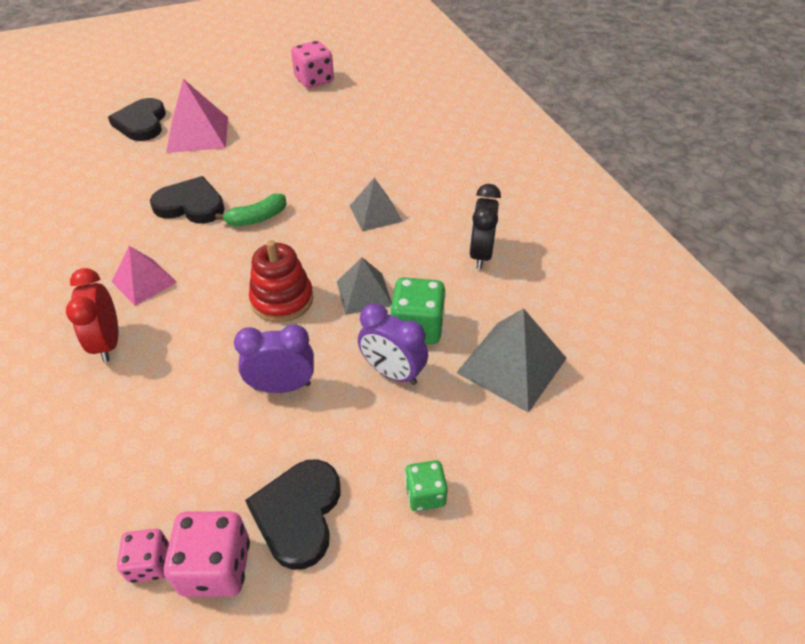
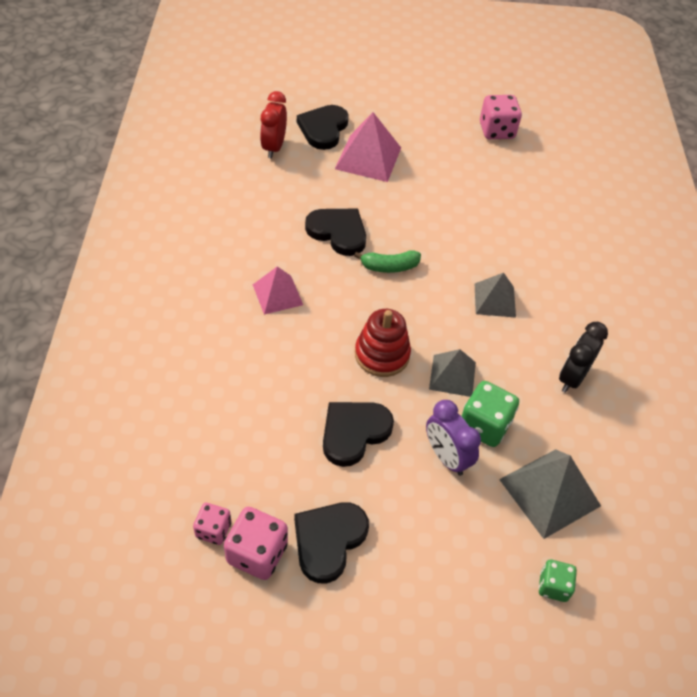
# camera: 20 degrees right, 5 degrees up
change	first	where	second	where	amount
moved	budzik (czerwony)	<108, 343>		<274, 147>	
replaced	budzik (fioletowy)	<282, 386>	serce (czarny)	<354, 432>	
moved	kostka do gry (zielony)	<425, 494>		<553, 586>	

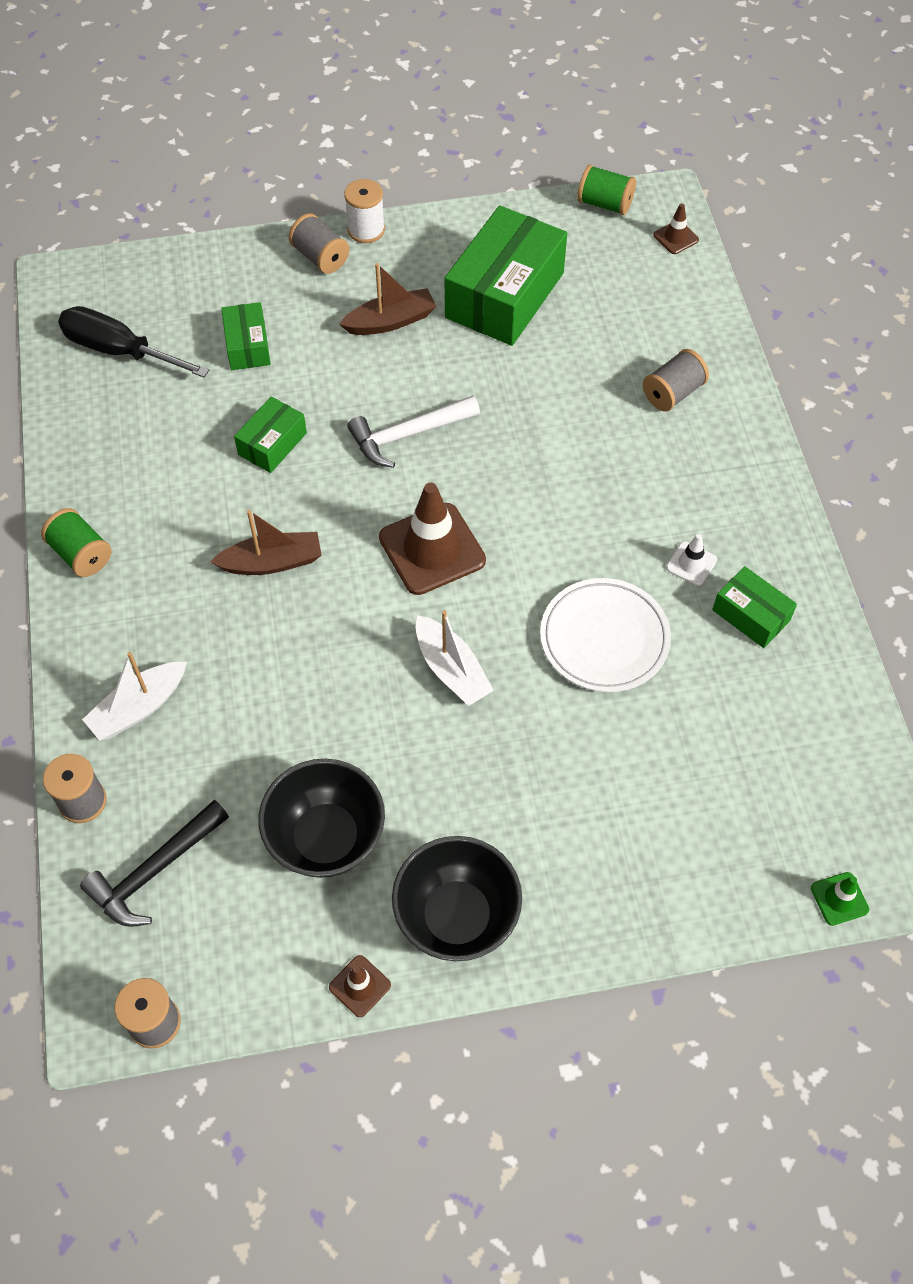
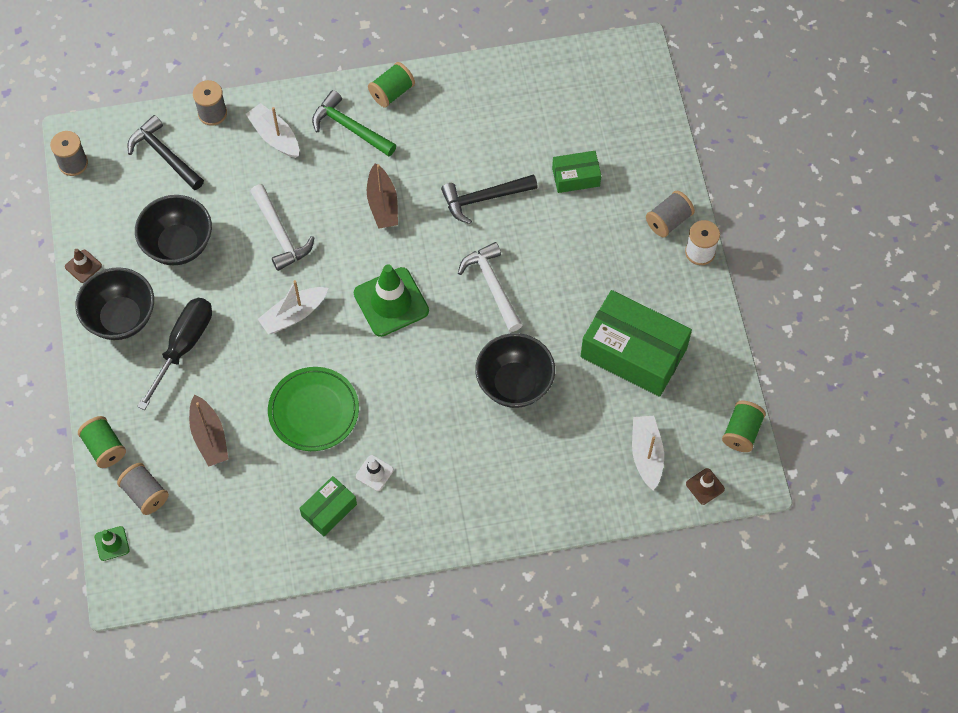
# camera: 90 degrees right, 5 degrees up
change	first	where	second	where	amount
added			szpulka (zielony)	<104, 448>	
moved	szpulka (szary)	<672, 393>		<145, 494>	
moved	śrubokręt (czarny)	<120, 351>		<183, 346>	
moved	łódka (brązowy)	<390, 321>		<209, 436>	
added			młotek (biały)	<280, 234>	
recoloured	talerz (biały)	<604, 638>	talerz (zielony)	<314, 411>	
added			młotek (zielony)	<350, 128>	
recoloured	pachołek (brązowy)	<432, 549>	pachołek (zielony)	<391, 302>	
replaced	pudełko (zielony)	<272, 444>	młotek (czarny)	<484, 198>	
added			miska (czarny)	<514, 384>	
added			łódka (biały)	<646, 455>	

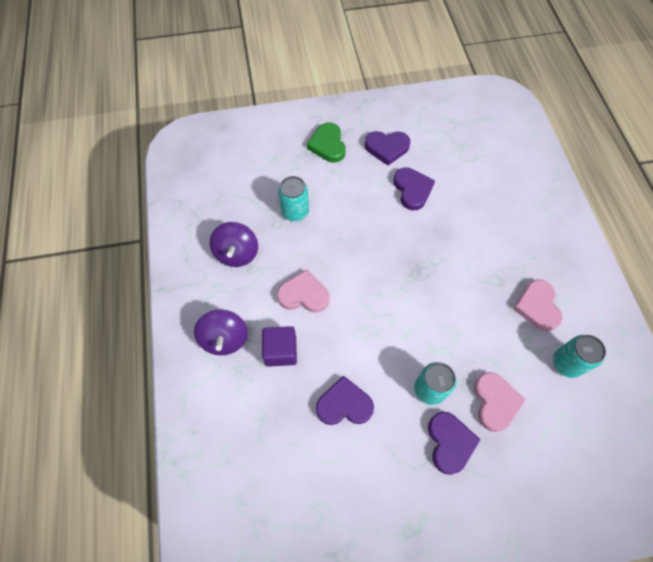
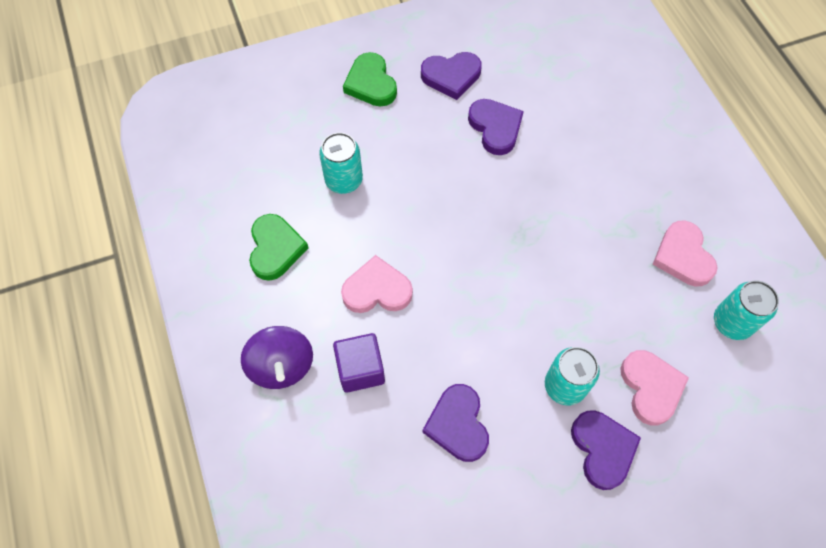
# camera: 10 degrees left, 0 degrees up
change	first	where	second	where	amount
replaced	bączek (fioletowy)	<237, 253>	serce (zielony)	<275, 249>	
turned	serce (fioletowy)	<344, 404>		<458, 425>	90 degrees counterclockwise

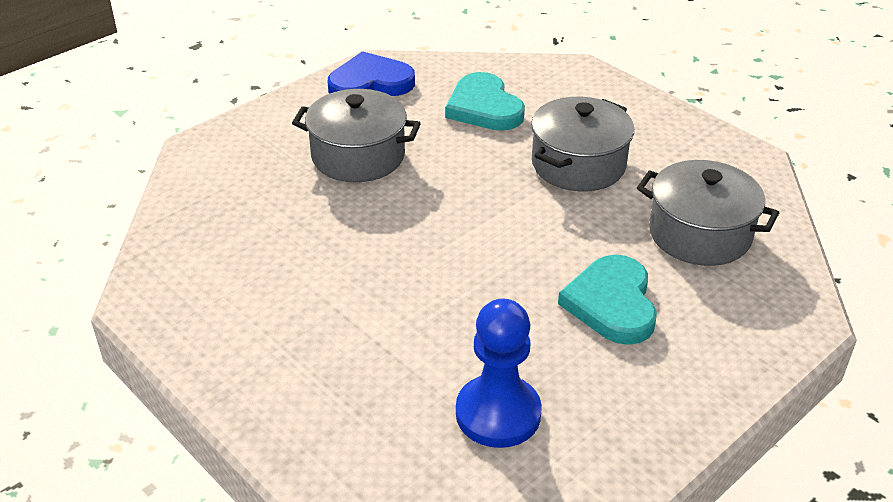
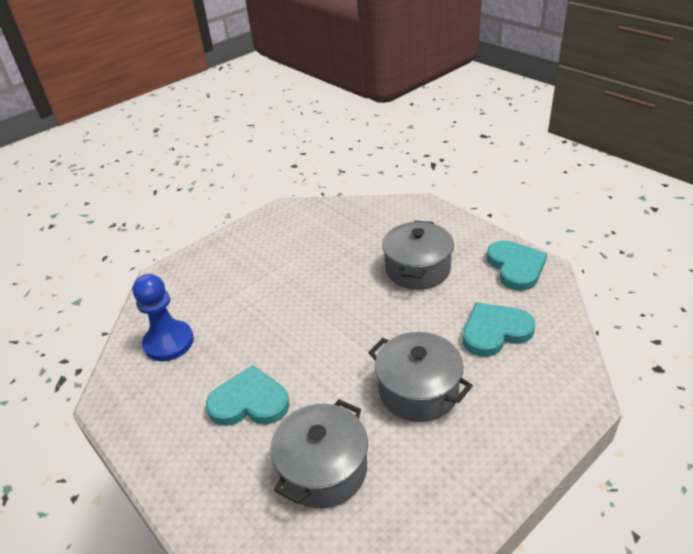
# camera: 95 degrees right, 0 degrees up
change	first	where	second	where	amount
recoloured	serce (niebieski)	<370, 83>	serce (turkusowy)	<515, 267>	

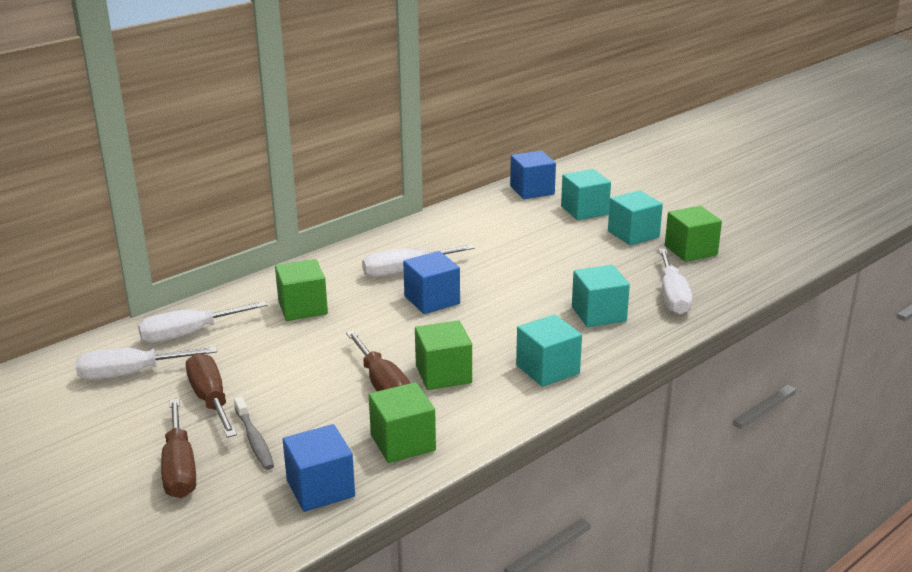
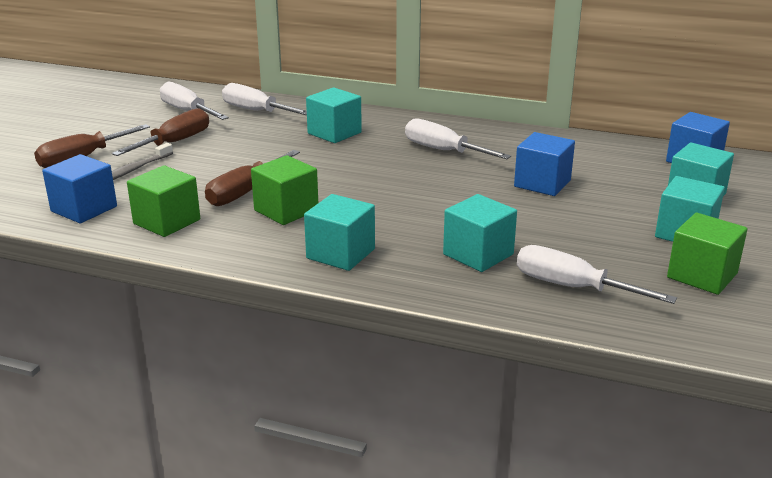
# camera: 60 degrees right, 0 degrees up
change	first	where	second	where	amount
recoloured	sześcian (zielony)	<302, 308>	sześcian (turkusowy)	<334, 133>	
moved	sześcian (niebieski)	<432, 300>		<542, 183>	
turned	śrubokręt (biały)	<672, 296>		<572, 287>	60 degrees clockwise

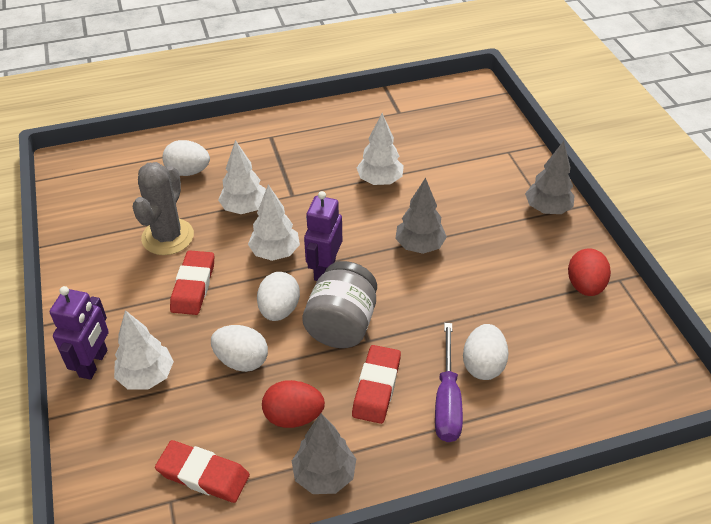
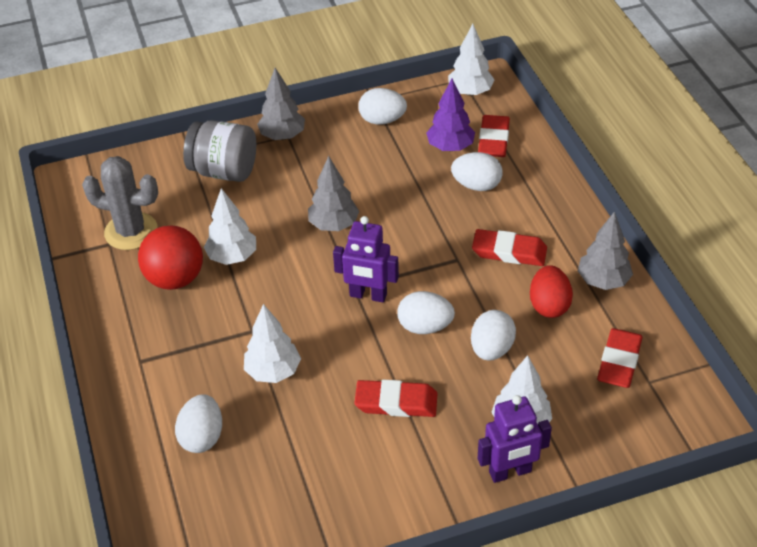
# camera: 90 degrees left, 0 degrees up
change	first	where	second	where	amount
moved	kaktus (szary)	<168, 237>		<131, 231>	
added			piłka (czerwony)	<175, 279>	
moved	słoik (szary)	<341, 324>		<224, 171>	
recoloured	jajko (czerwony)	<585, 286>	jajko (biały)	<382, 120>	
added			drzewko (fioletowy)	<450, 147>	
moved	drzewko (biały)	<275, 253>		<470, 92>	
turned	robot (fioletowy)	<94, 363>		<510, 472>	150 degrees clockwise
added			gumka do mazania (czerwony)	<493, 140>	
removed	śrubokręt (fioletowy)	<447, 400>			

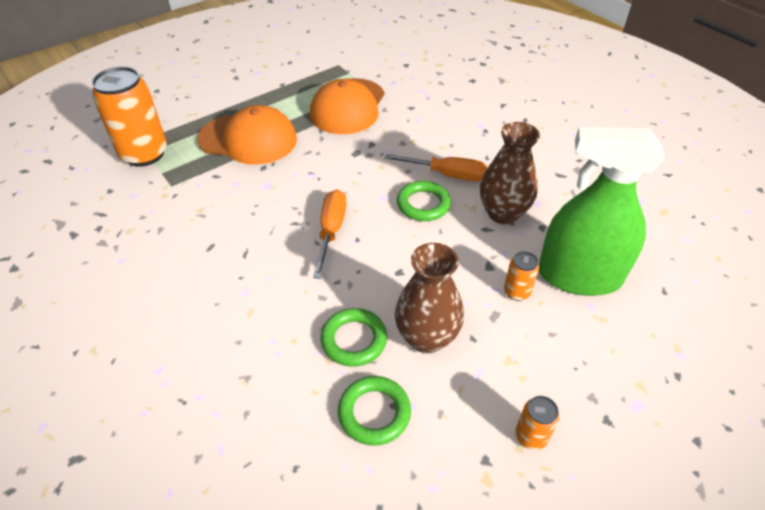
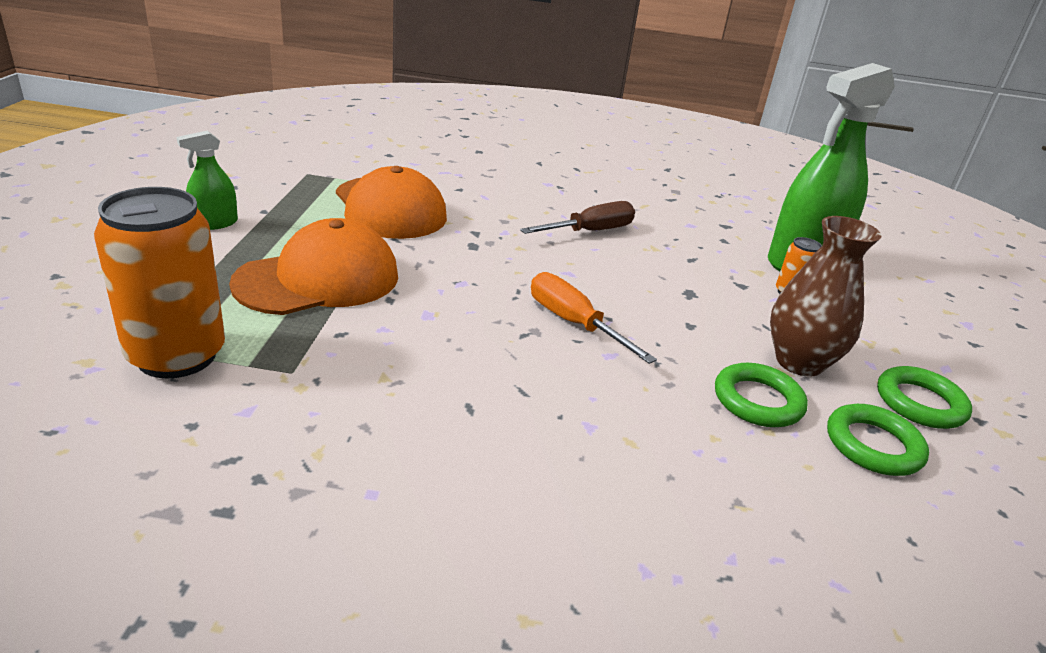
# camera: 50 degrees left, 15 degrees down
change	first	where	second	where	amount
added			spryskiwacz (zielony)	<214, 223>	
recoloured	śrubokręt (pomarańczowy)	<447, 175>	śrubokręt (brązowy)	<590, 231>	
moved	pierścień (zielony)	<423, 204>		<920, 403>	
removed	wazon (brązowy)	<503, 213>			
removed	puszka (pomarańczowy)	<531, 436>			

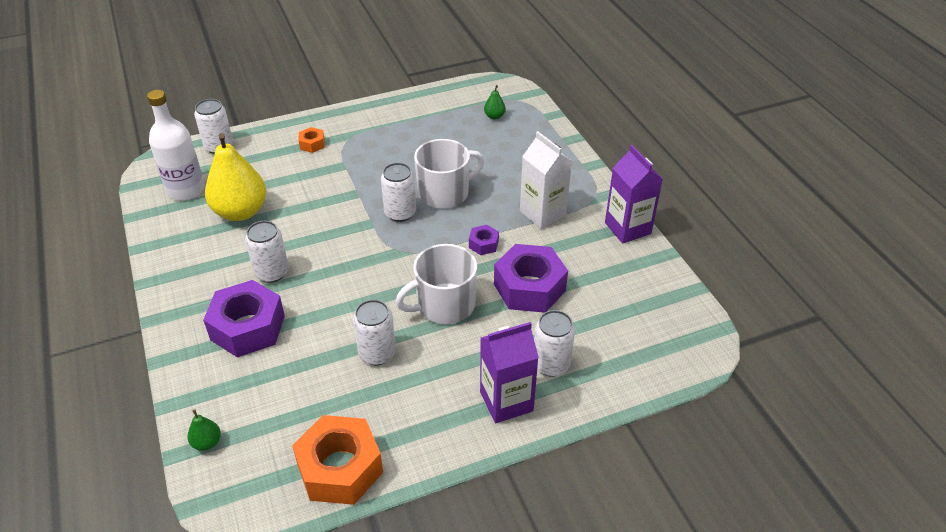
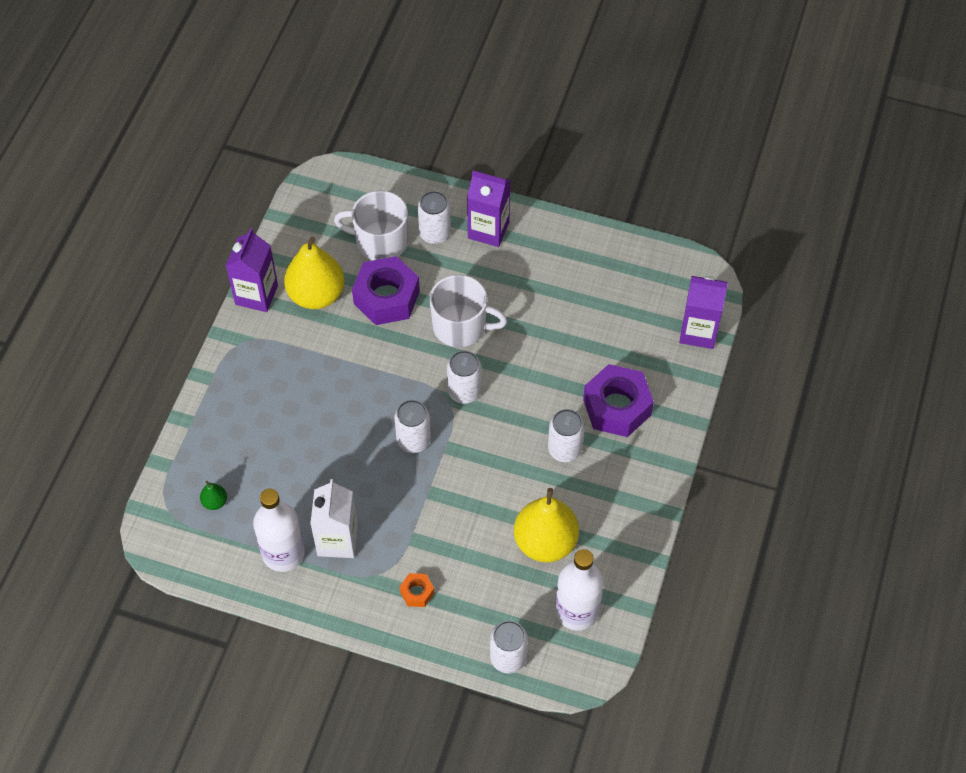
# camera: 140 degrees left, 15 degrees up
change	first	where	second	where	amount
added			butelka (biały)	<283, 553>	
added			gruszka (żółty)	<316, 295>	
moved	karton mleka (biały)	<542, 213>		<337, 540>	
moved	kubek (biały)	<445, 193>		<380, 241>	
moved	puszka (biały)	<377, 353>		<464, 391>	
replaced	gruszka (zielony)	<207, 442>	karton mleka (fioletowy)	<698, 332>	
removed	nakrętka (pomarańczowy)	<340, 468>			
removed	nakrętka (fioletowy)	<483, 244>			

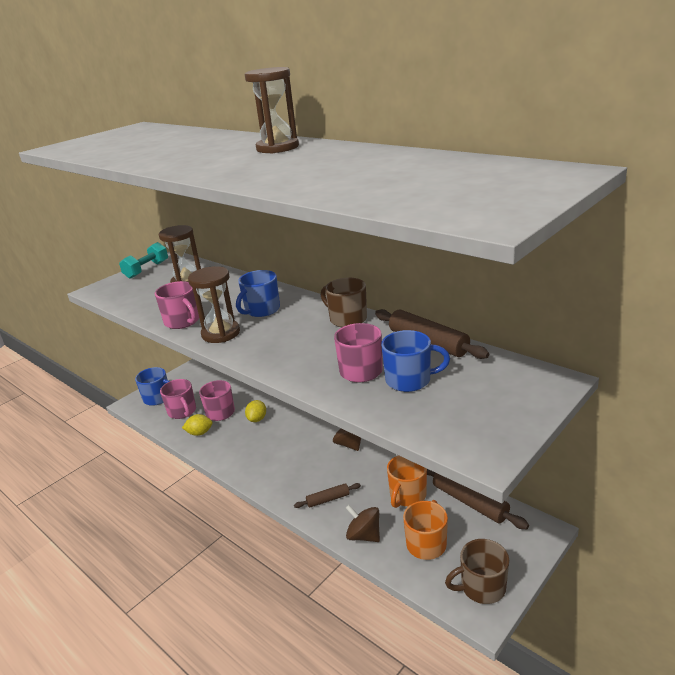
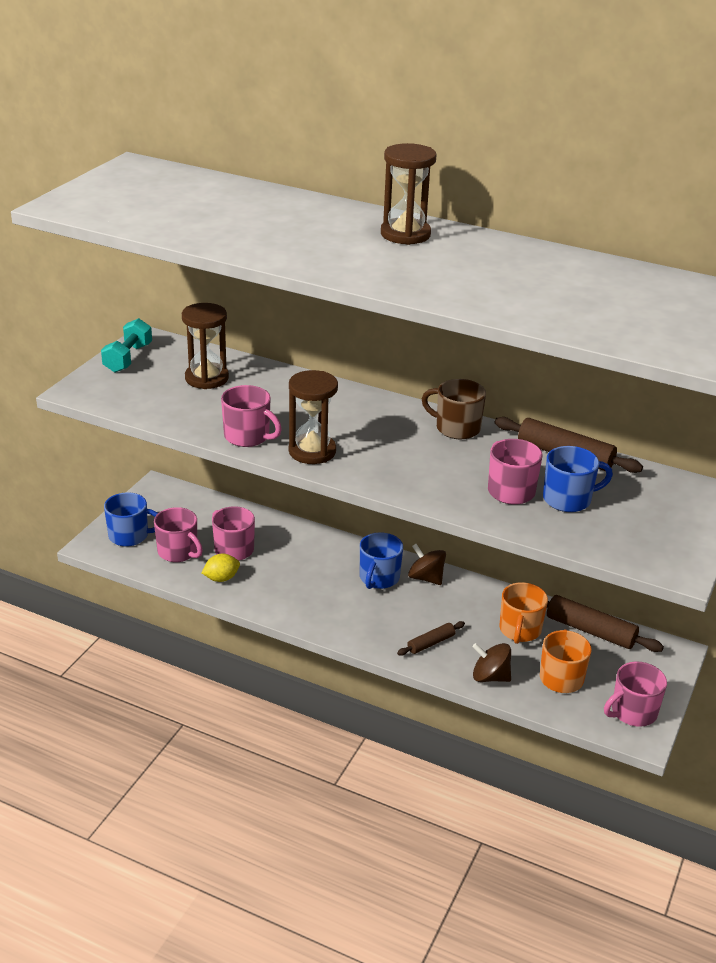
# camera: 20 degrees left, 5 degrees up
change	first	where	second	where	amount
moved	kubek (niebieski)	<261, 310>		<379, 578>	
recoloured	kubek (brązowy)	<481, 587>	kubek (różowy)	<632, 712>	
removed	cytryna (żółty)	<257, 419>			

